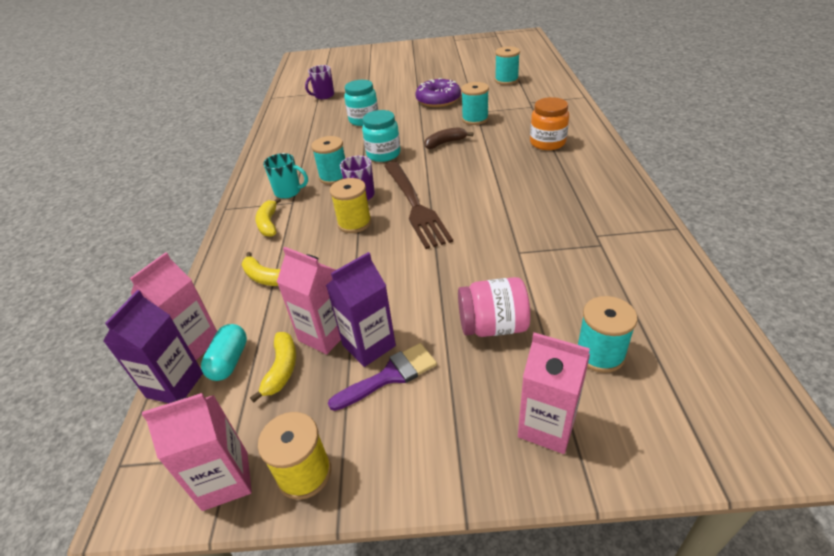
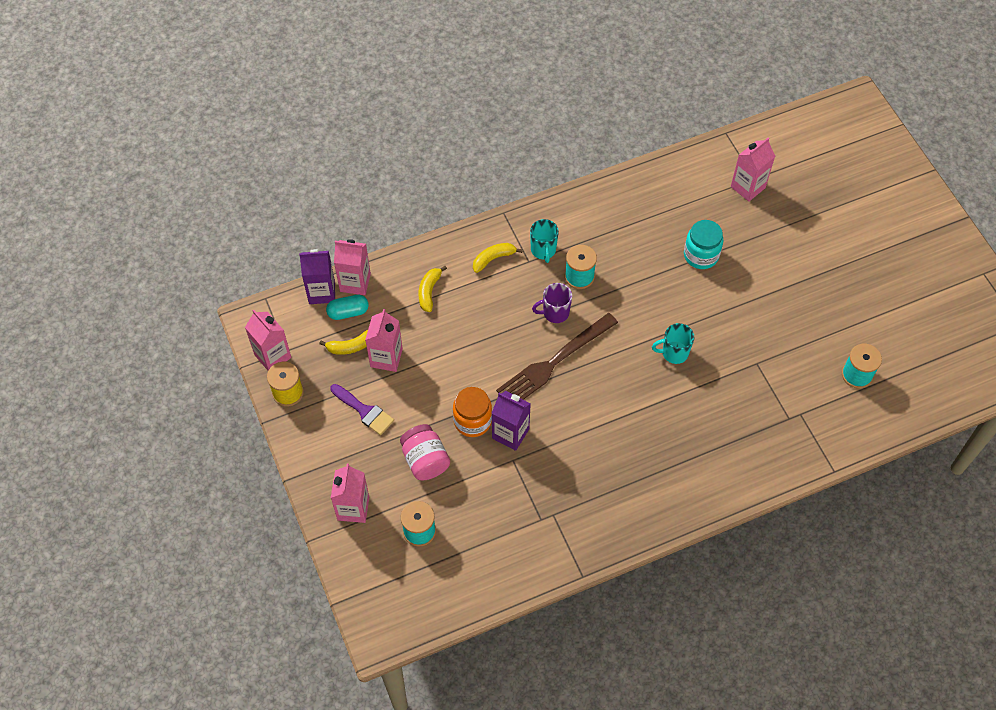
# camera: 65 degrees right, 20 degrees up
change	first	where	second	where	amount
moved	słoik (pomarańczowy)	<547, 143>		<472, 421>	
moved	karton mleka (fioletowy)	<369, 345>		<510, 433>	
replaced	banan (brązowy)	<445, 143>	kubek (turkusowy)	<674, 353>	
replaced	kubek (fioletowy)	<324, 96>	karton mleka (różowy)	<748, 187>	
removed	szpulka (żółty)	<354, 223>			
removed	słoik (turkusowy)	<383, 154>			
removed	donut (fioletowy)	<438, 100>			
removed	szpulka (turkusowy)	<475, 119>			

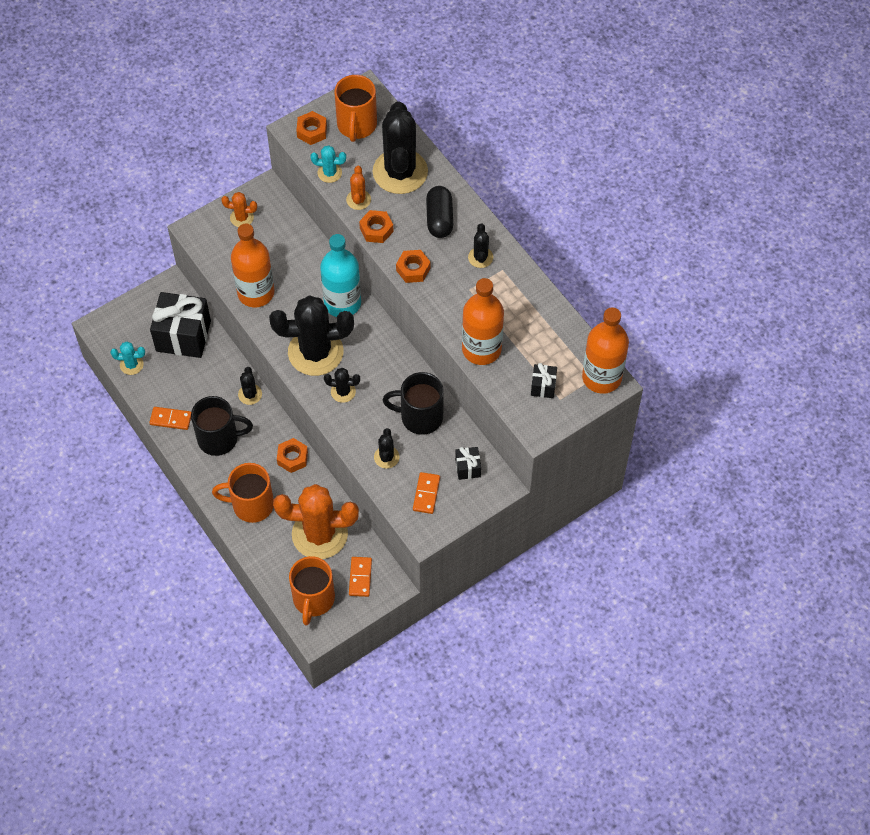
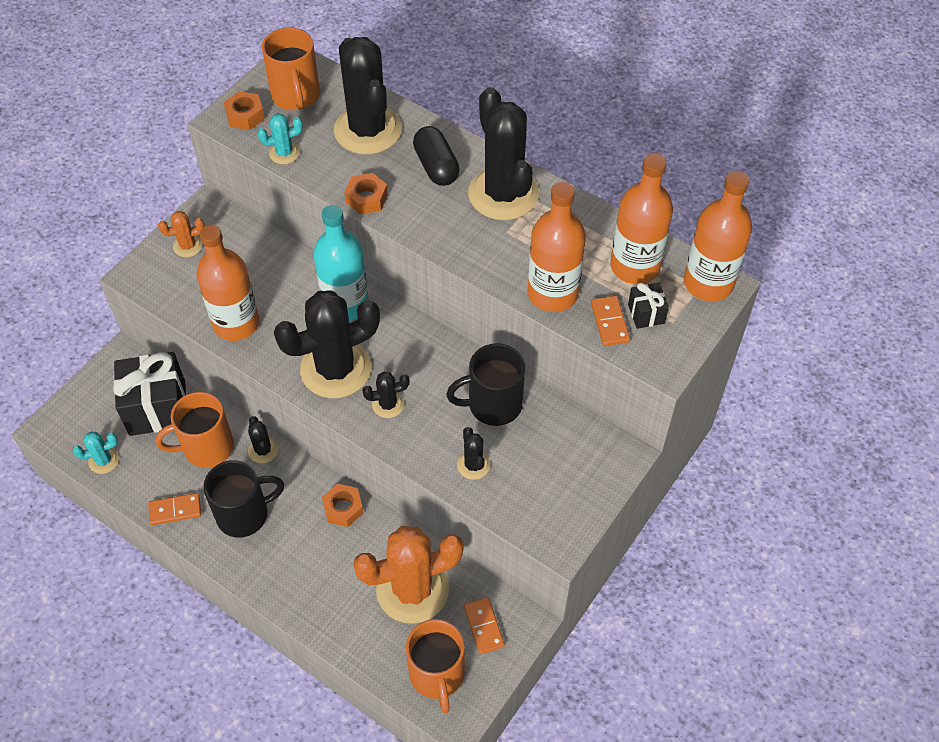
# camera: 20 degrees left, 5 degrees down
change	first	where	second	where	amount
moved	kubek (pomarańczowy)	<251, 504>		<206, 448>	
resized	kaktus (czarny)	<480, 257>		<503, 194>	x2.25
moved	kostka domina (pomarańczowy)	<426, 494>		<609, 322>	
added			butelka (pomarańczowy)	<635, 266>	
removed	kaktus (pomarańczowy)	<358, 200>			
removed	nakrętka (pomarańczowy)	<413, 269>			
removed	prezent (czarny)	<467, 468>			

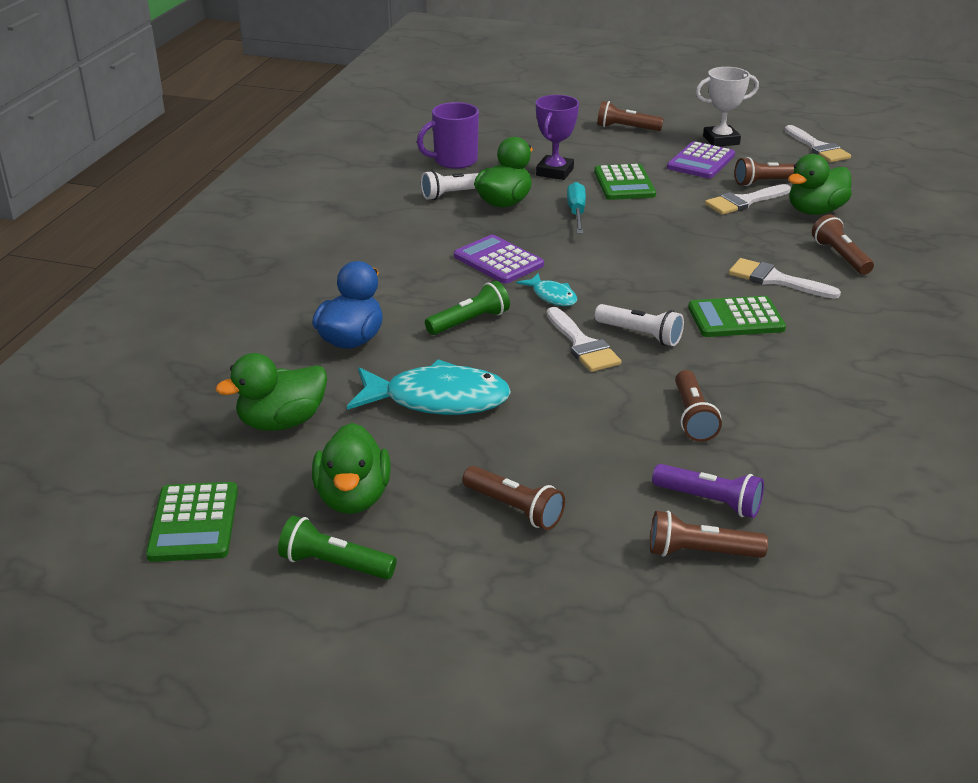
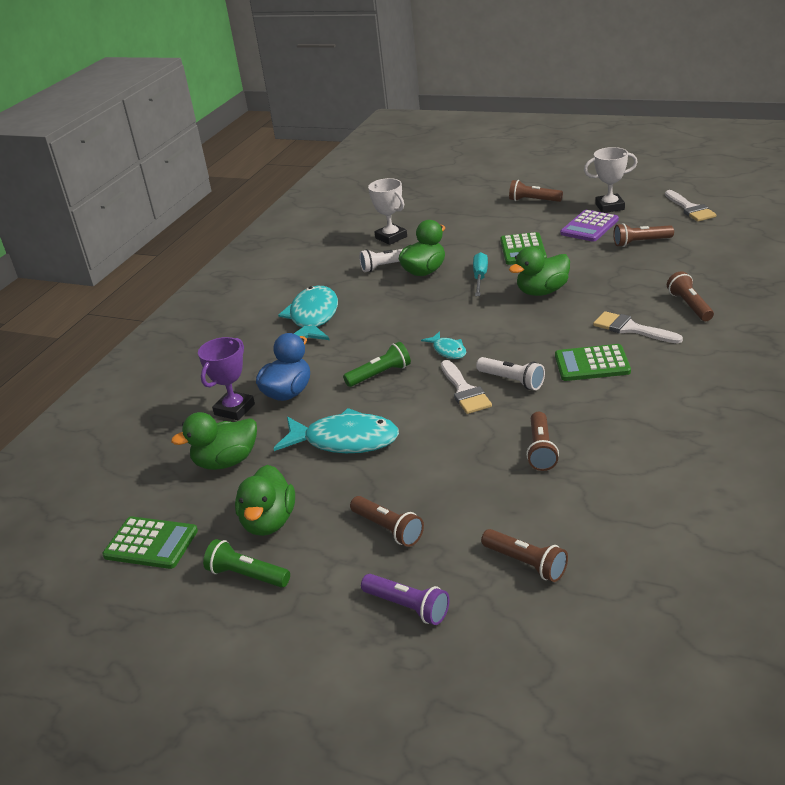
# camera: 10 degrees right, 0 degrees up
change	first	where	second	where	amount
turned	kalkulator (zielony)	<194, 523>		<151, 543>	75 degrees counterclockwise
moved	puchar (fioletowy)	<554, 172>		<234, 409>	
added			ryba (turkusowy)	<313, 317>	
moved	latarka (fioletowy)	<709, 501>		<408, 607>	
replaced	kubek (fioletowy)	<454, 161>	puchar (biały)	<391, 237>	
turned	latarka (brązowy)	<700, 552>		<526, 563>	150 degrees counterclockwise
moved	kaczka (zielony)	<815, 211>		<542, 291>	
removed	kalkulator (fioletowy)	<498, 261>			
removed	pędzel (biały)	<744, 202>			

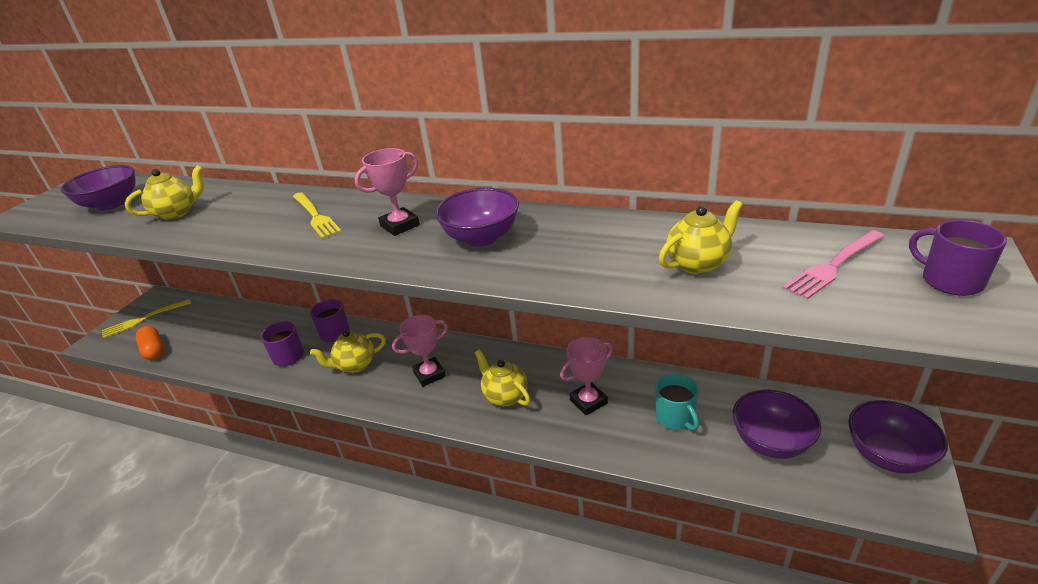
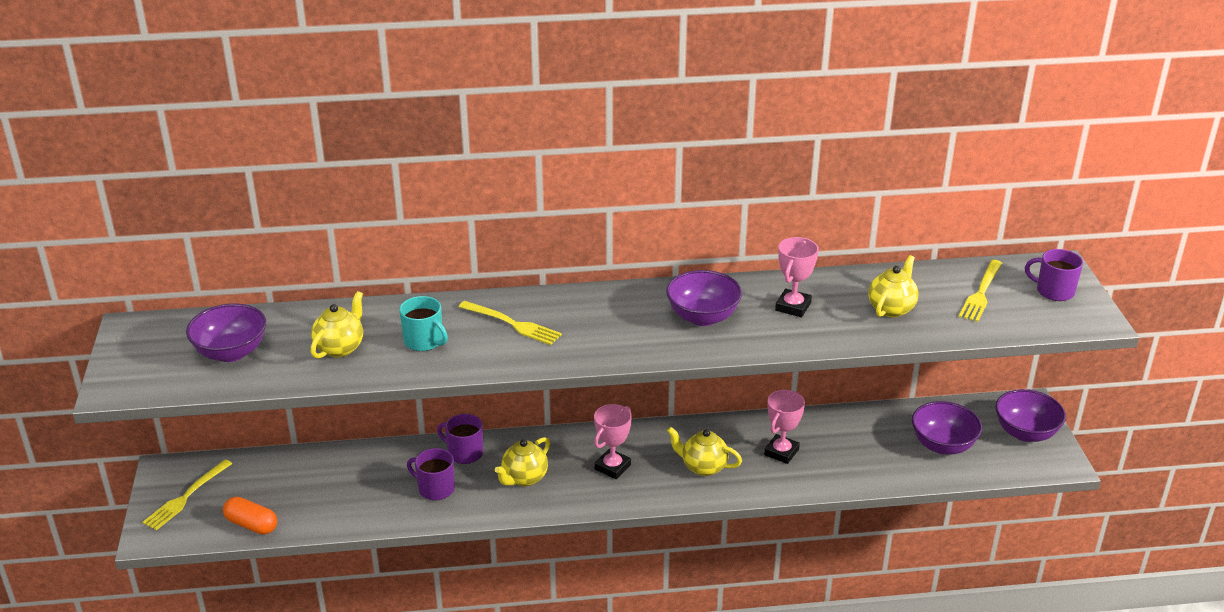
# camera: 30 degrees left, 0 degrees up
change	first	where	second	where	amount
moved	kubek (turkusowy)	<675, 417>		<424, 341>	
moved	puchar (różowy)	<400, 225>		<793, 307>	
recoloured	widelec (różowy)	<833, 266>	widelec (żółty)	<981, 293>	

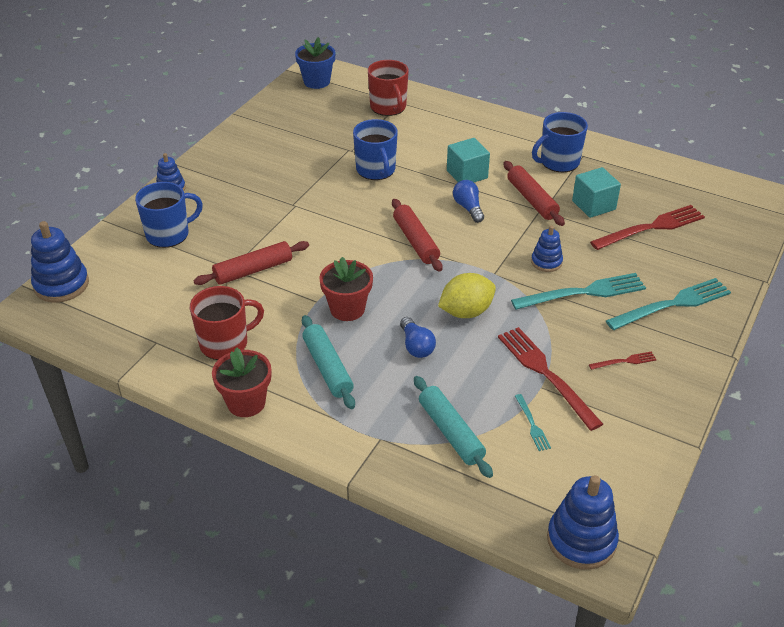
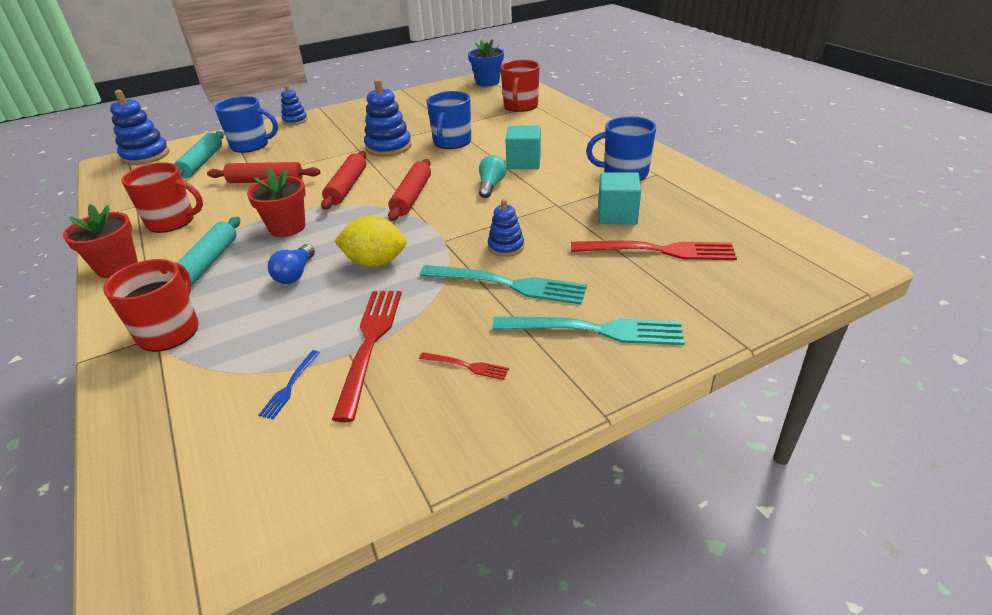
# camera: 35 degrees right, 5 degrees down
change	first	where	second	where	amount
added			kubek (czerwony)	<170, 331>	
moved	wałek do ciasta (turkusowy)	<450, 432>		<202, 163>	
recoloured	widelec (turkusowy)	<532, 425>	widelec (niebieski)	<289, 387>	
moved	wałek do ciasta (czerwony)	<532, 200>		<347, 187>	
moved	zabawka nakładanka (niebieski)	<581, 540>		<388, 147>	
recoloured	żarówka (niebieski)	<468, 208>	żarówka (turkusowy)	<491, 185>	

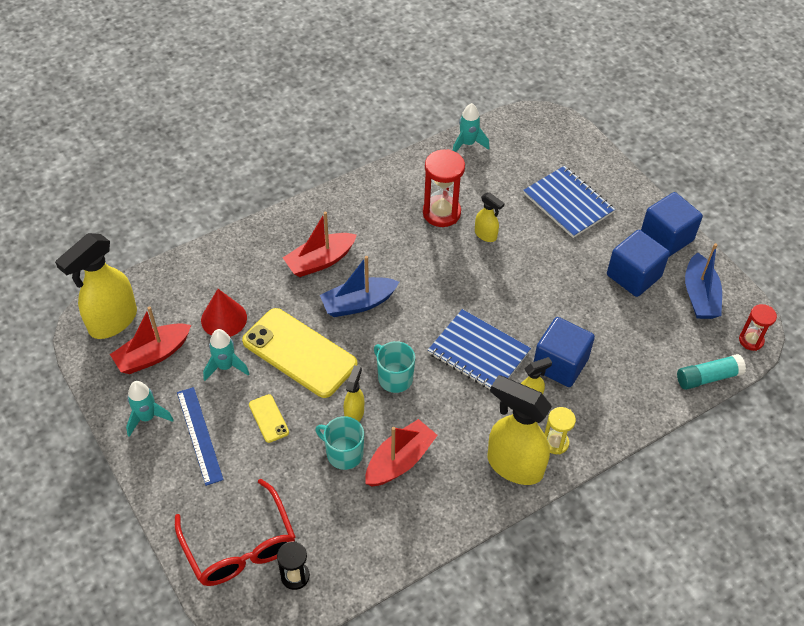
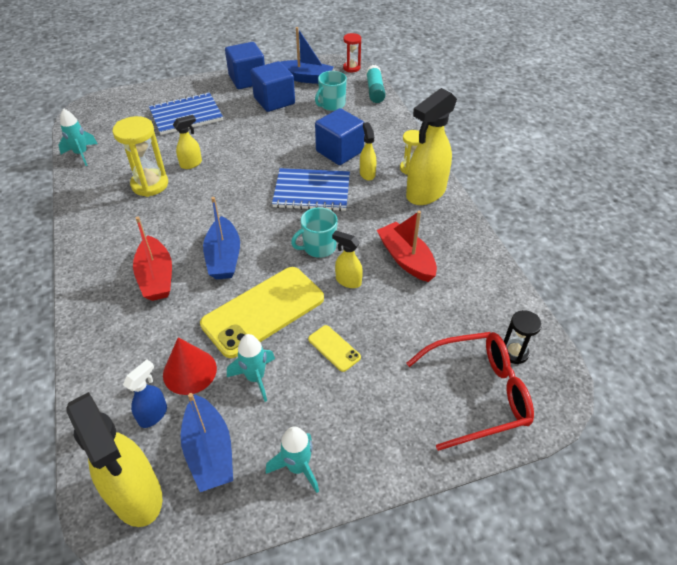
# camera: 75 degrees left, 5 degrees down
change	first	where	second	where	amount
recoloured	klepsydra (czerwony)	<441, 213>	klepsydra (żółty)	<150, 184>	
added			spryskiwacz (niebieski)	<153, 414>	
recoloured	łódka (czerwony)	<153, 355>	łódka (niebieski)	<209, 451>	
turned	zeszyt (niebieski)	<478, 353>		<312, 191>	45 degrees clockwise
turned	telefon (żółty)	<269, 418>		<334, 348>	60 degrees clockwise
moved	kubek (turkusowy)	<344, 453>		<331, 104>	
removed	linijka (niebieski)	<199, 435>			

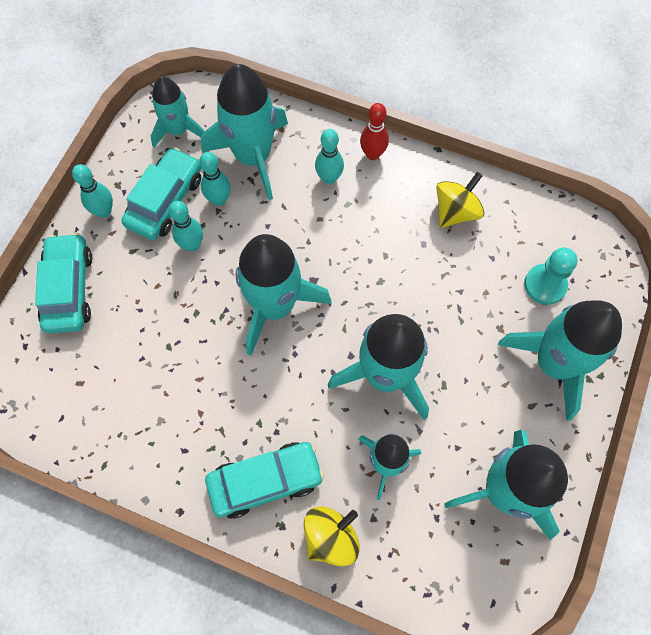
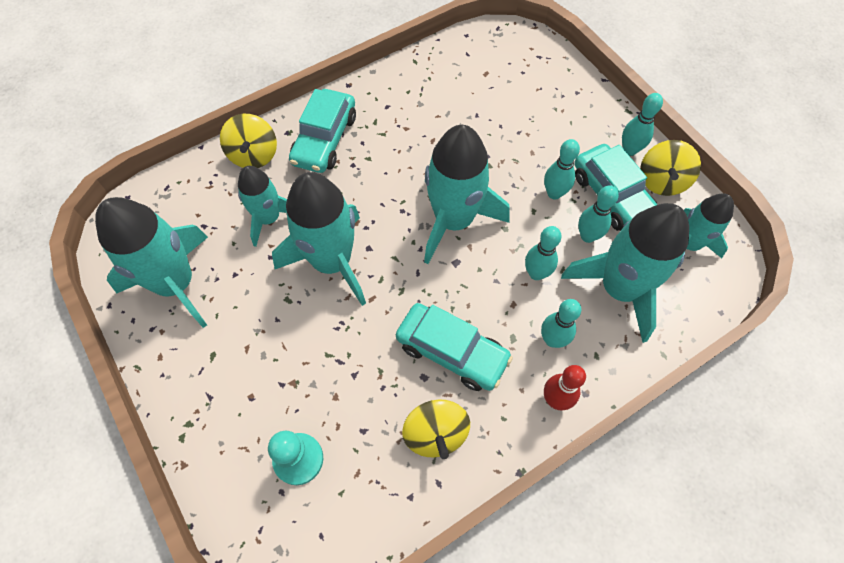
# camera: 125 degrees right, 5 degrees down
change	first	where	second	where	amount
moved	samochód (turkusowy)	<69, 289>		<452, 351>	
added			kręgiel (turkusowy)	<536, 273>	
added			bączek (żółty)	<661, 181>	
removed	rakieta (turkusowy)	<553, 363>			

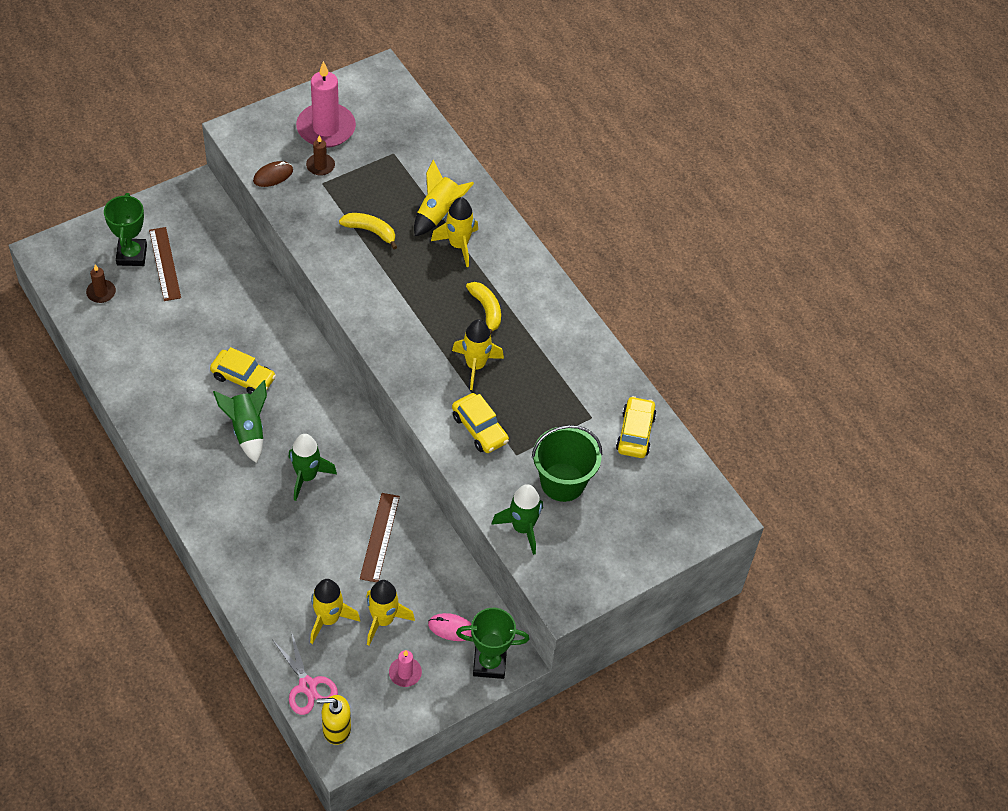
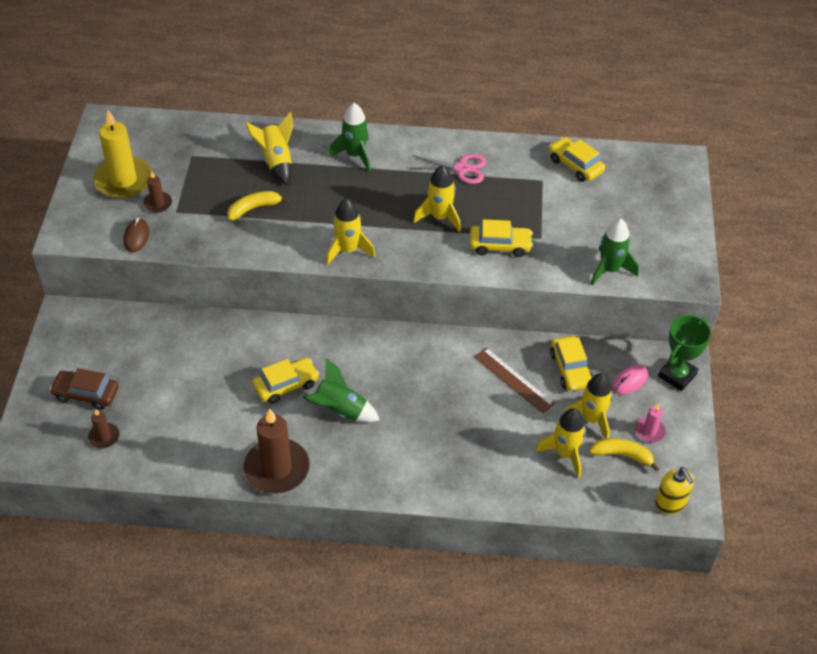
# camera: 50 degrees left, 5 degrees down
change	first	where	second	where	amount
replaced	puchar (zielony)	<131, 255>	samochód (brązowy)	<86, 394>	
recoloured	świeca (różowy)	<326, 128>	świeca (żółty)	<123, 180>	
added			świeca (brązowy)	<277, 468>	
moved	rakieta (żółty)	<458, 245>		<348, 250>	
moved	rakieta (zielony)	<307, 476>		<355, 155>	
moved	nożyczki (różowy)	<307, 685>		<461, 168>	
added			samochód (żółty)	<570, 369>	
moved	banan (żółty)	<486, 310>		<622, 455>	
turned	dozownik mydła (żółty)	<336, 729>		<670, 503>	60 degrees counterclockwise
removed	linijka (brązowy)	<165, 264>			
removed	wiadro (zielony)	<562, 482>			

